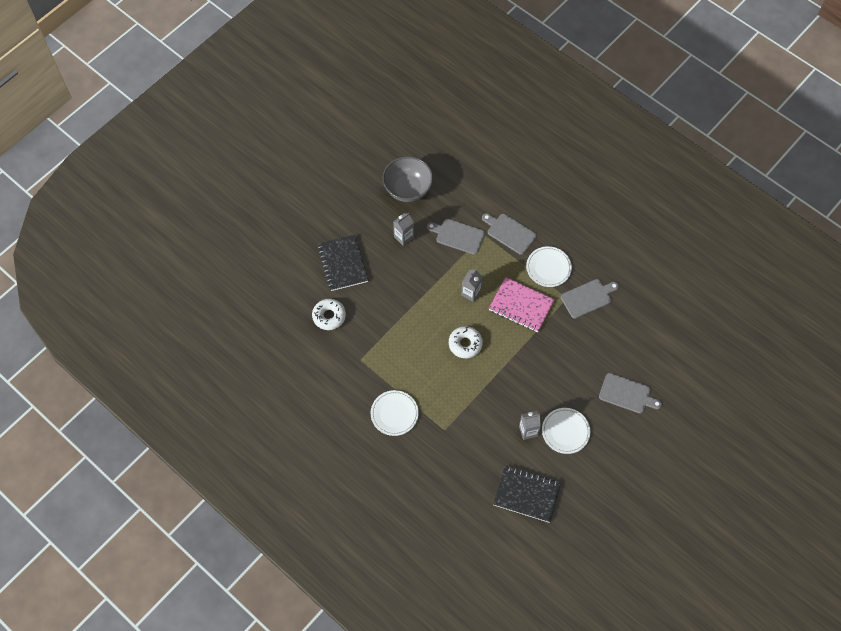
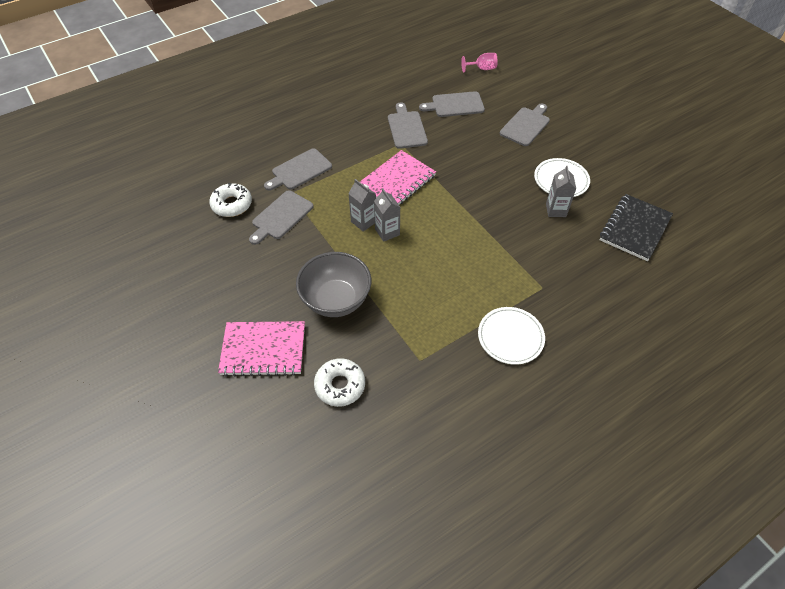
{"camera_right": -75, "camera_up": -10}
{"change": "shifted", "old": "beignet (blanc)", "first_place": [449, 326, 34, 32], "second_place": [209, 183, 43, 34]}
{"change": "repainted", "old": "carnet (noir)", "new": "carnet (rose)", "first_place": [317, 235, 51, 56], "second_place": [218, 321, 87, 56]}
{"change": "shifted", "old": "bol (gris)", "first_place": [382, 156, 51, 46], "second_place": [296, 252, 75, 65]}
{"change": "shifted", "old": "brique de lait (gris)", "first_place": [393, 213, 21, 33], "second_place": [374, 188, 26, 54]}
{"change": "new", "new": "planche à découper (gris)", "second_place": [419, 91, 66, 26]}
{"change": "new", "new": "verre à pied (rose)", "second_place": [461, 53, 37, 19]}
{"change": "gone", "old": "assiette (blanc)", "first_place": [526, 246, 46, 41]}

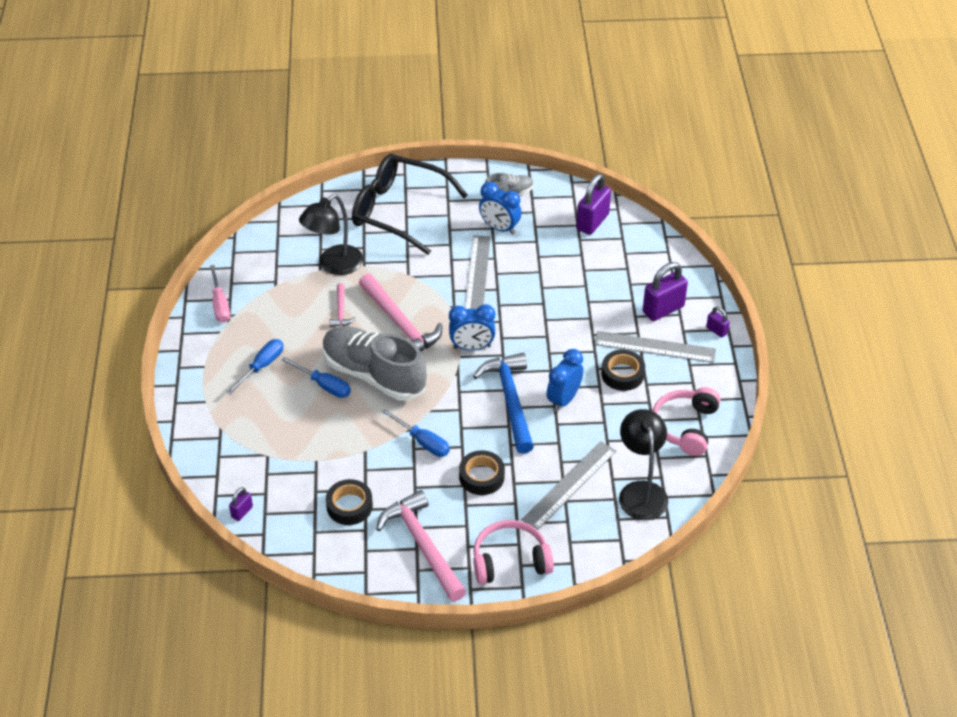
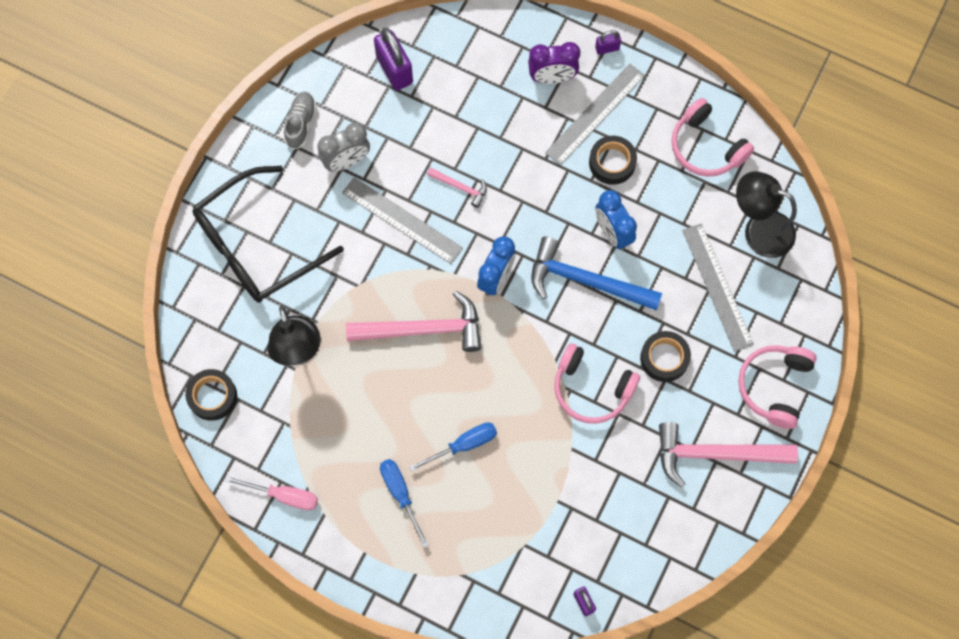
{"camera_right": -60, "camera_up": 25}
{"change": "shifted", "old": "ruban adhésif (noir)", "first_place": [326, 479, 47, 46], "second_place": [185, 369, 52, 52]}
{"change": "repainted", "old": "réveil (bleu)", "new": "réveil (gris)", "first_place": [479, 182, 43, 53], "second_place": [318, 123, 52, 48]}
{"change": "shifted", "old": "marteau (rose)", "first_place": [329, 283, 27, 44], "second_place": [427, 167, 60, 41]}
{"change": "swapped", "old": "cadenas (violet)", "new": "réveil (violet)", "first_place": [643, 262, 45, 59], "second_place": [528, 42, 52, 42]}
{"change": "swapped", "old": "tournevis (bleu)", "new": "casque audio (rose)", "first_place": [382, 409, 68, 48], "second_place": [554, 343, 86, 81]}
{"change": "gone", "old": "chaussure (gris)", "first_place": [323, 326, 104, 74]}

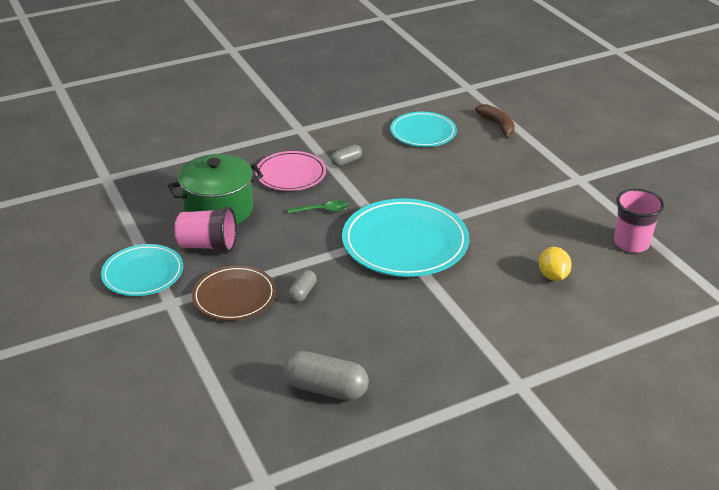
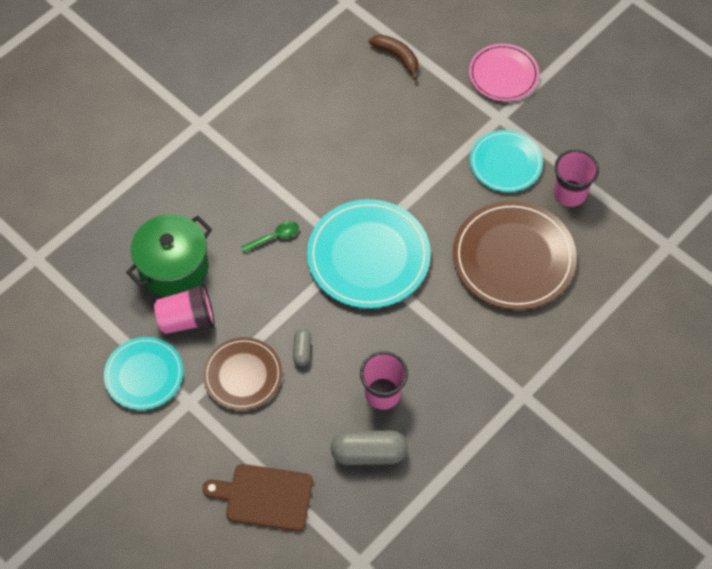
{"camera_right": -20, "camera_up": 25}
{"change": "new", "new": "planche à découper (marron)", "second_place": [203, 464, 110, 67]}
{"change": "new", "new": "gobelet (rose)", "second_place": [360, 351, 48, 59]}
{"change": "swapped", "old": "citron (jaune)", "new": "assiette (marron)", "first_place": [539, 247, 33, 34], "second_place": [453, 201, 124, 109]}
{"change": "shifted", "old": "assiette (rose)", "first_place": [255, 151, 71, 40], "second_place": [469, 43, 70, 58]}
{"change": "shifted", "old": "assiette (turquoise)", "first_place": [390, 112, 67, 35], "second_place": [470, 130, 73, 62]}
{"change": "gone", "old": "gélule (gris)", "first_place": [331, 145, 31, 21]}

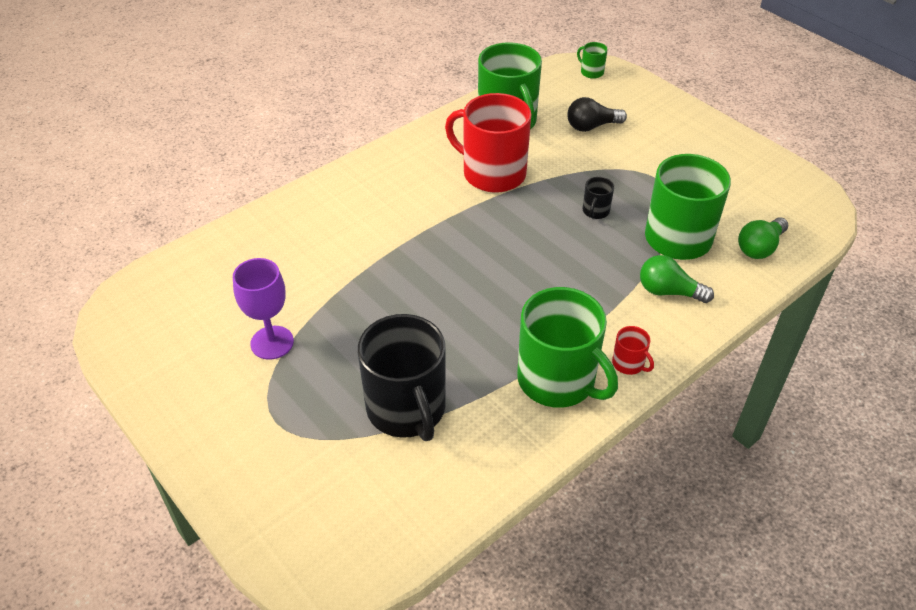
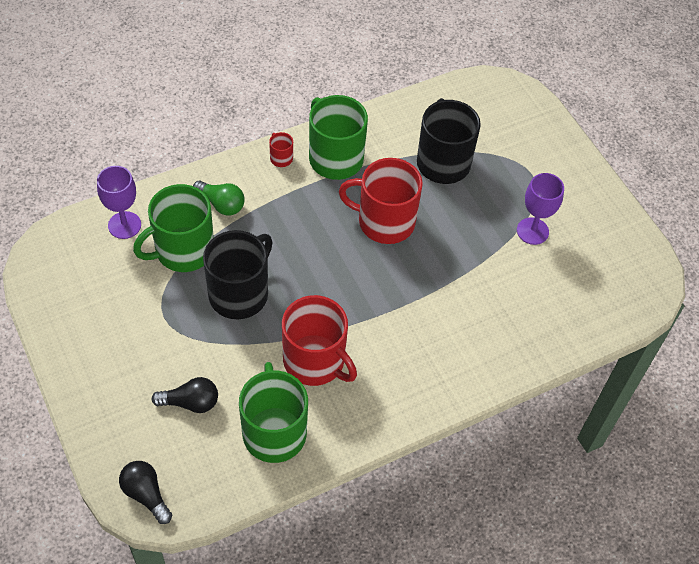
{"camera_right": -170, "camera_up": 10}
{"change": "swapped", "old": "ampoule (vert)", "new": "verre à pied (violet)", "first_place": [738, 217, 50, 42], "second_place": [97, 166, 44, 73]}
{"change": "swapped", "old": "tasse (vert)", "new": "ampoule (noir)", "first_place": [577, 42, 31, 37], "second_place": [119, 461, 53, 63]}
{"change": "scaled", "old": "tasse (noir)", "first_place": [583, 177, 31, 42], "second_place": [203, 230, 70, 89], "factor": 2.38}
{"change": "new", "new": "tasse (rouge)", "second_place": [339, 158, 84, 86]}

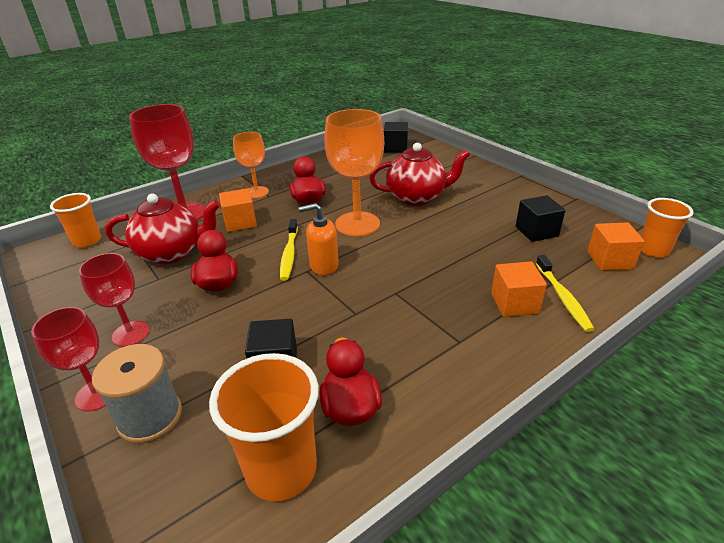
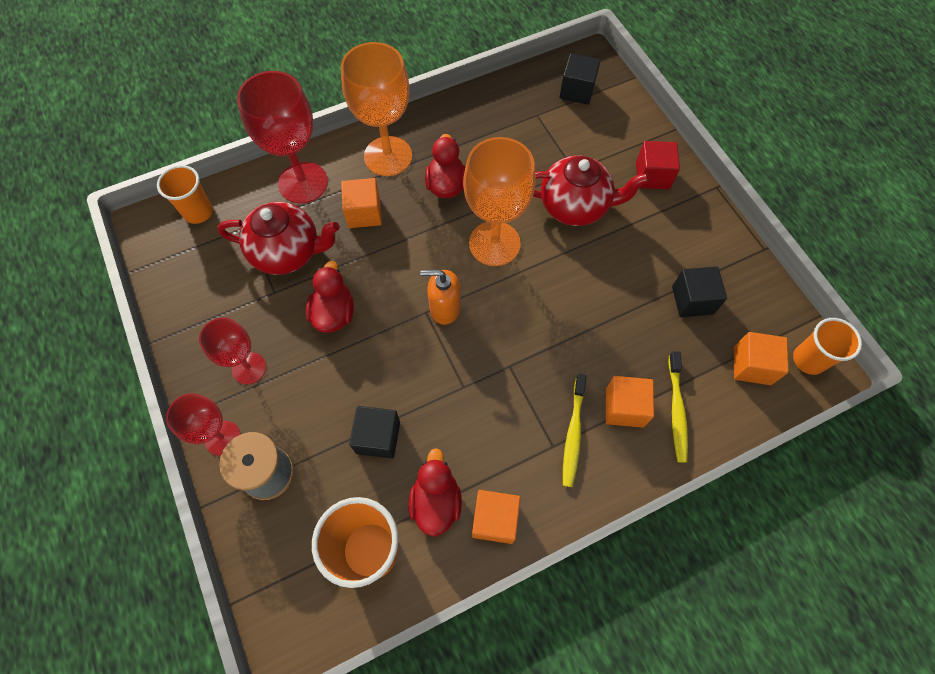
{"camera_right": 10, "camera_up": 30}
{"change": "scaled", "old": "verre à pied (orange)", "first_place": [233, 132, 36, 66], "second_place": [341, 42, 71, 134], "factor": 1.66}
{"change": "new", "new": "cube (orange)", "second_place": [472, 490, 49, 54]}
{"change": "shifted", "old": "brosse à dents (jaune)", "first_place": [280, 219, 18, 62], "second_place": [563, 374, 24, 113]}
{"change": "new", "new": "cube (rouge)", "second_place": [636, 141, 44, 48]}

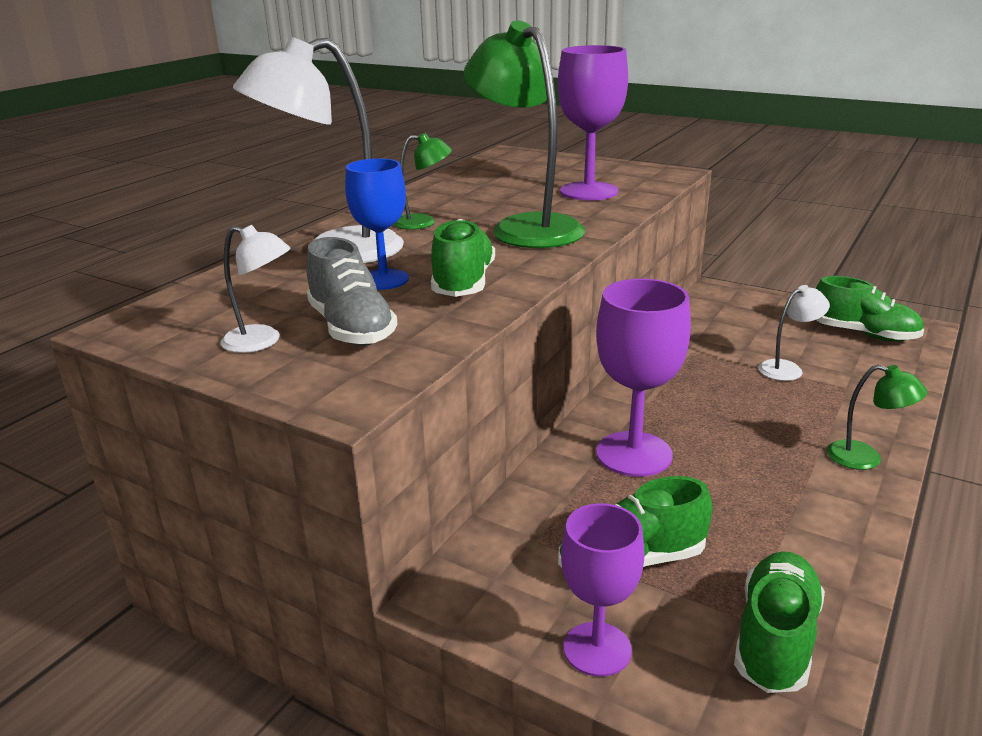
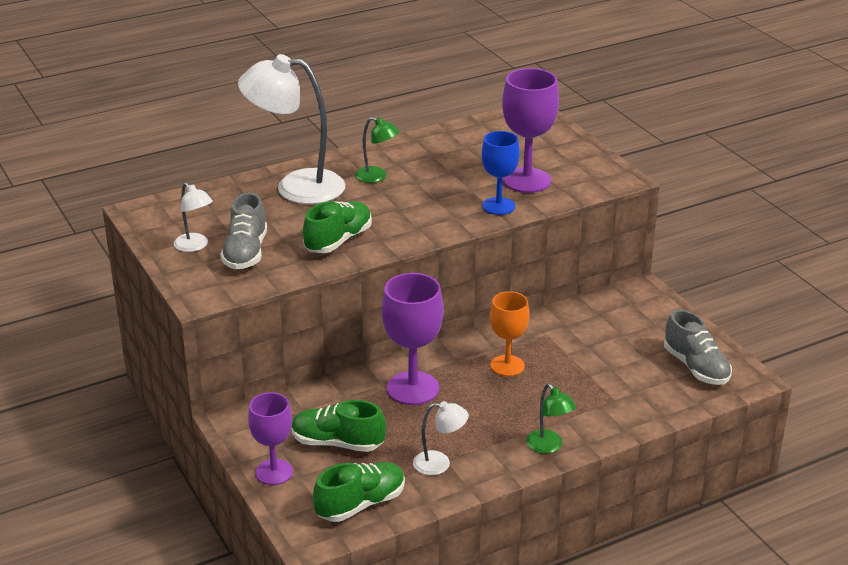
{"camera_right": 30, "camera_up": 5}
{"change": "shifted", "old": "lampe (blanc)", "first_place": [758, 285, 72, 96], "second_place": [413, 401, 56, 74]}
{"change": "shifted", "old": "verre à pied (bleu)", "first_place": [345, 158, 64, 132], "second_place": [481, 131, 39, 84]}
{"change": "new", "new": "verre à pied (orange)", "second_place": [490, 291, 39, 86]}
{"change": "repainted", "old": "chaussure (vert)", "new": "chaussure (gris)", "first_place": [815, 276, 109, 66], "second_place": [664, 309, 68, 76]}
{"change": "gone", "old": "lampe (vert)", "first_place": [464, 20, 121, 228]}

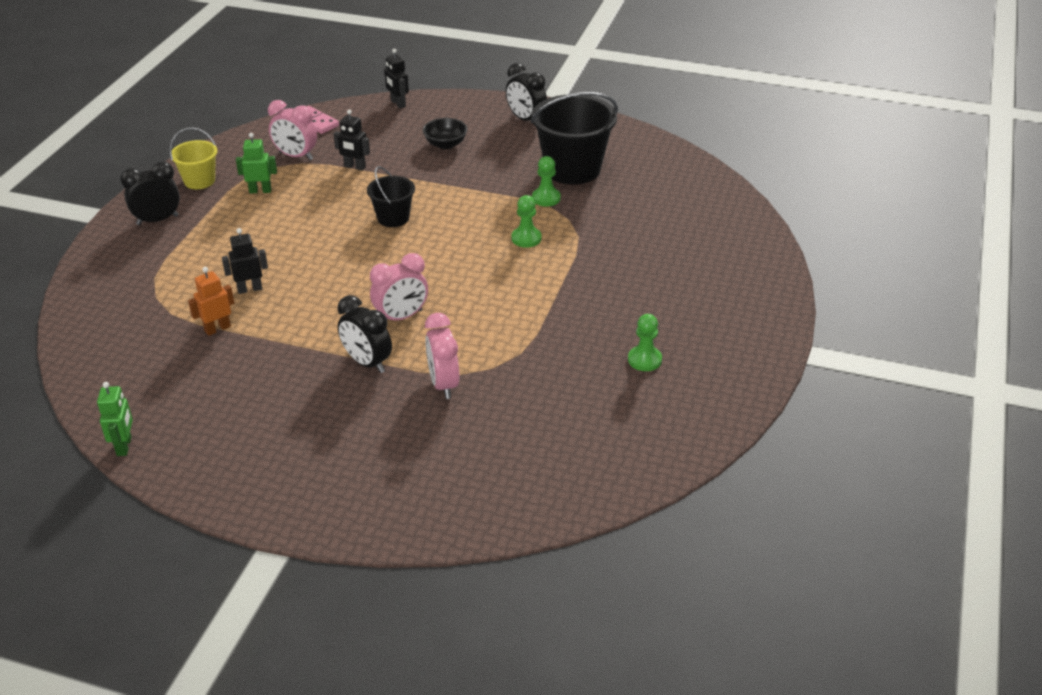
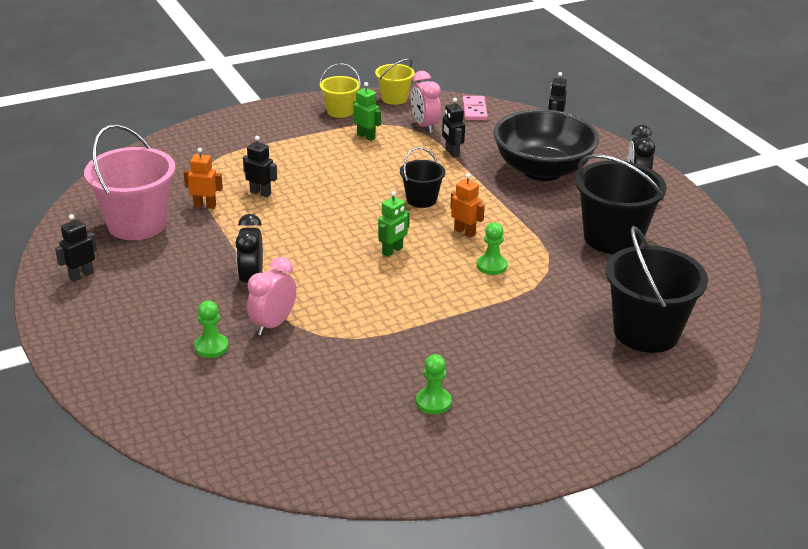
{"camera_right": 45, "camera_up": -5}
{"change": "new", "new": "robot (noir)", "second_place": [55, 214, 42, 68]}
{"change": "new", "new": "seau (rose)", "second_place": [84, 124, 92, 116]}
{"change": "shifted", "old": "pion (vert)", "first_place": [532, 156, 29, 51], "second_place": [194, 300, 35, 58]}
{"change": "new", "new": "seau (jaune)", "second_place": [375, 59, 40, 46]}
{"change": "shifted", "old": "robot (vert)", "first_place": [97, 382, 36, 74], "second_place": [378, 191, 32, 66]}
{"change": "new", "new": "robot (orange)", "second_place": [450, 173, 35, 65]}
{"change": "scaled", "old": "bol (noir)", "first_place": [423, 118, 45, 31], "second_place": [493, 109, 106, 72], "factor": 2.34}
{"change": "new", "new": "seau (noir)", "second_place": [606, 226, 102, 127]}
{"change": "gone", "old": "réveil (noir)", "first_place": [120, 161, 60, 64]}
{"change": "gone", "old": "réveil (rose)", "first_place": [370, 253, 58, 67]}

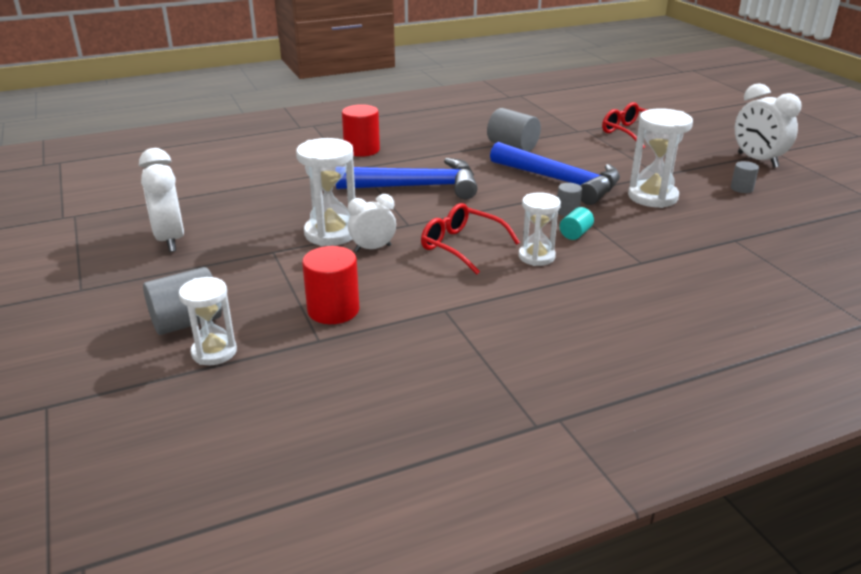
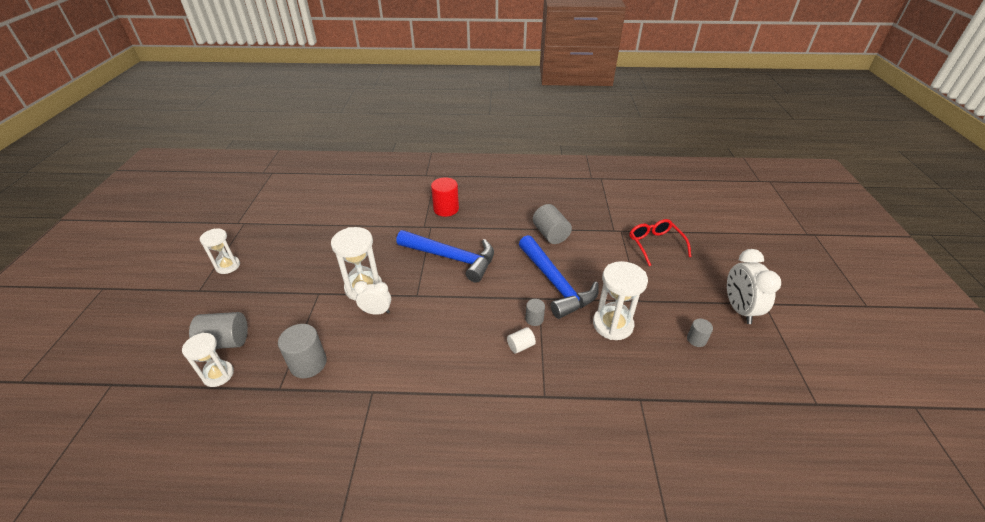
{"camera_right": 25, "camera_up": 10}
{"change": "shifted", "old": "sablier (blanc)", "first_place": [518, 192, 43, 74], "second_place": [200, 229, 40, 45]}
{"change": "repainted", "old": "cylindre (rouge)", "new": "cylindre (gris)", "first_place": [302, 246, 57, 78], "second_place": [278, 324, 49, 54]}
{"change": "repainted", "old": "cylindre (turquoise)", "new": "cylindre (blanc)", "first_place": [560, 207, 34, 33], "second_place": [507, 327, 29, 27]}
{"change": "gone", "old": "réveil (blanc)", "first_place": [139, 148, 45, 104]}
{"change": "gone", "old": "lunettes (rouge)", "first_place": [421, 203, 99, 72]}

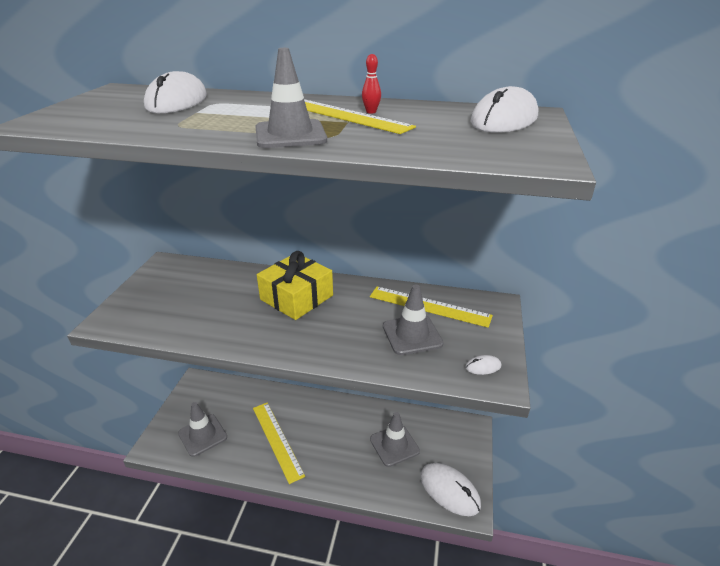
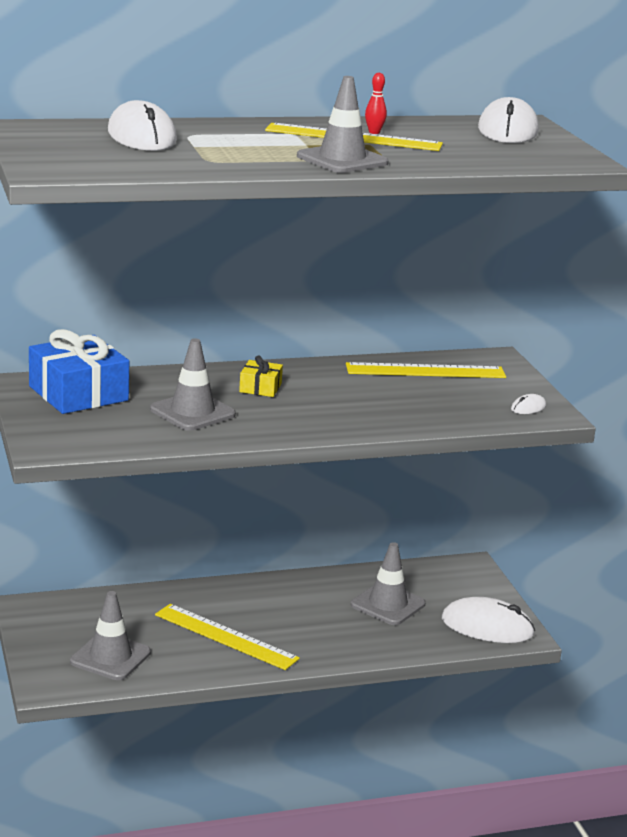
{"camera_right": -30, "camera_up": -10}
{"change": "new", "new": "cadeau (bleu)", "second_place": [29, 329, 100, 85]}
{"change": "shifted", "old": "cône de chantier (gris)", "first_place": [383, 285, 61, 70], "second_place": [150, 338, 86, 93]}
{"change": "scaled", "old": "cadeau (jaune)", "first_place": [257, 251, 76, 69], "second_place": [239, 356, 44, 41], "factor": 0.49}

